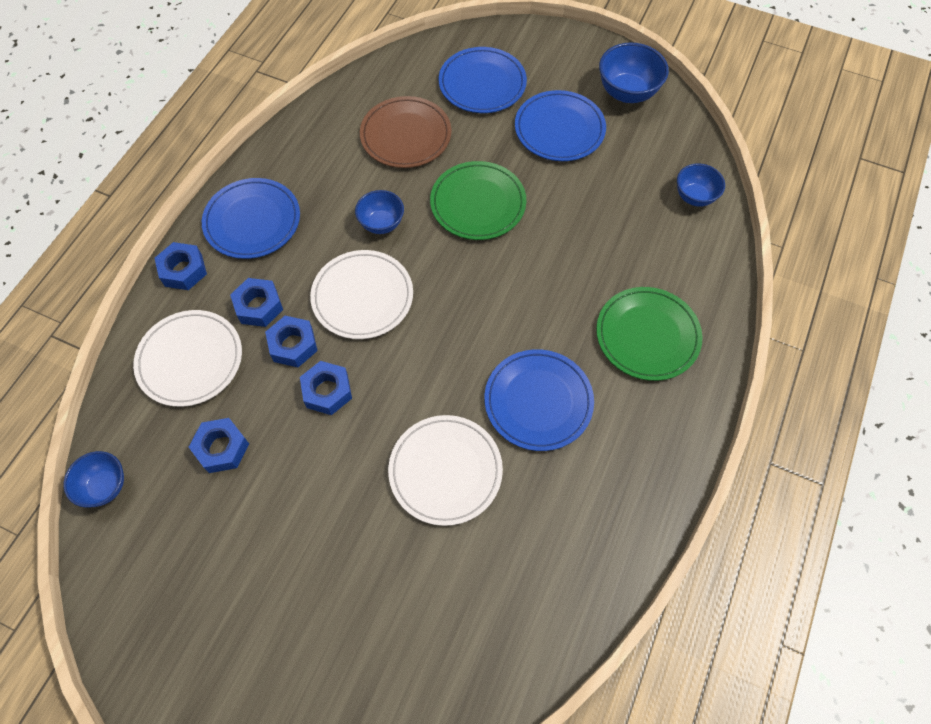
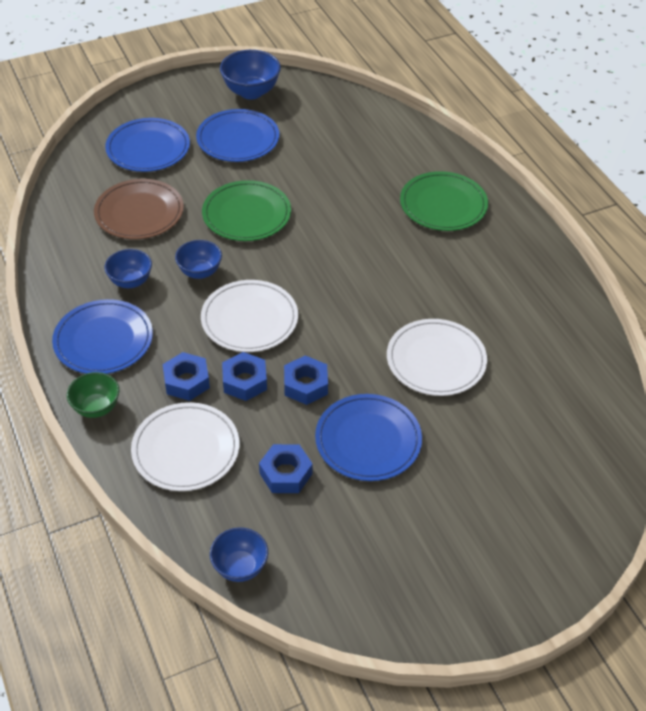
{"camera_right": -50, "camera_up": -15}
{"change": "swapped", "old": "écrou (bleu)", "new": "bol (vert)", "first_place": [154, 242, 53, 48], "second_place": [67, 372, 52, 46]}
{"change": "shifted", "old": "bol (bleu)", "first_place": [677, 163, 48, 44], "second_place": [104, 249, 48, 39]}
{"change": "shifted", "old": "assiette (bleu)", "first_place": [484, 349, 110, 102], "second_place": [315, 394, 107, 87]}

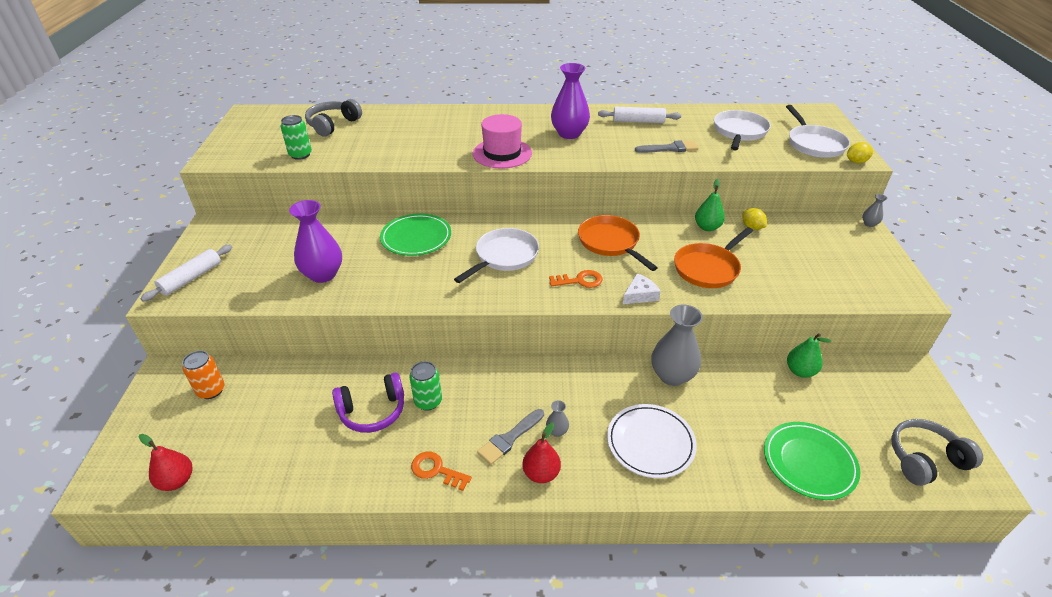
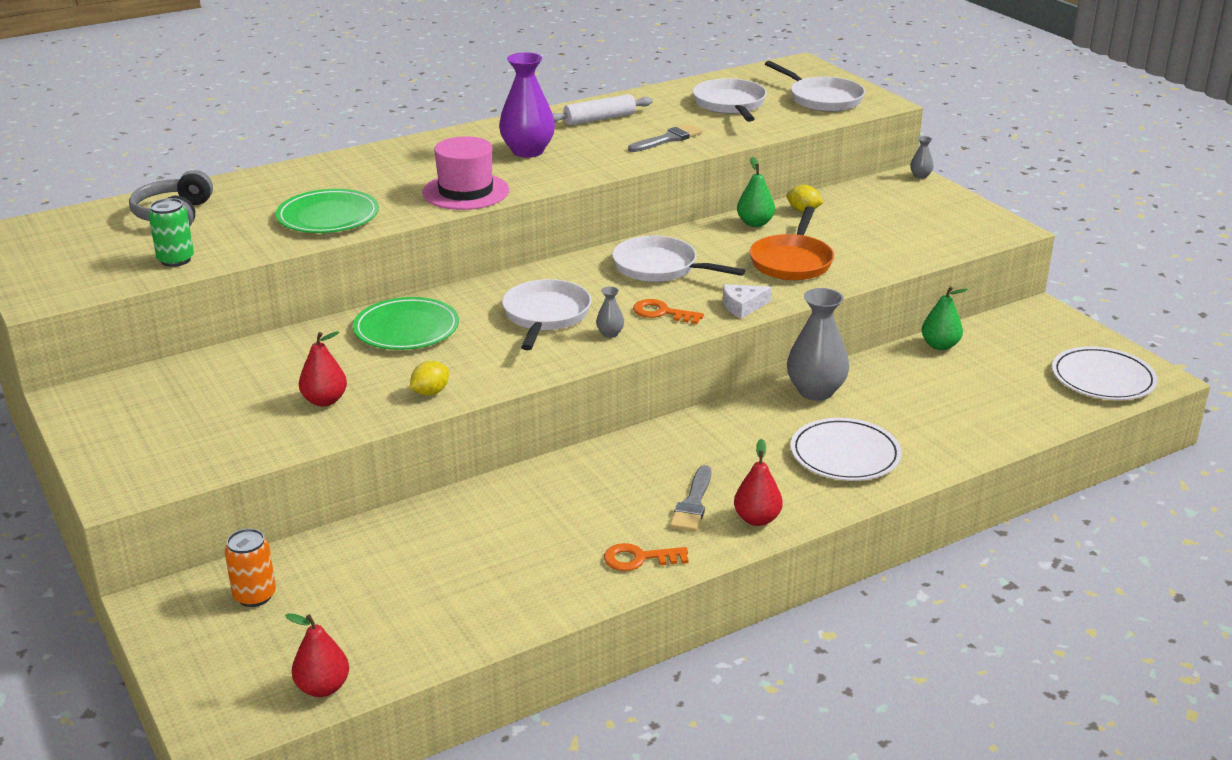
{"camera_right": -30, "camera_up": -10}
{"change": "shifted", "old": "assiette (vert)", "first_place": [764, 422, 96, 78], "second_place": [276, 189, 103, 44]}
{"change": "swapped", "old": "vase (violet)", "new": "poire (rouge)", "first_place": [289, 200, 53, 83], "second_place": [299, 331, 48, 76]}
{"change": "shifted", "old": "citron (jaune)", "first_place": [847, 142, 26, 21], "second_place": [410, 361, 39, 34]}
{"change": "shifted", "old": "vase (gris)", "first_place": [546, 400, 23, 37], "second_place": [596, 287, 28, 51]}
{"change": "repainted", "old": "poêle (orange)", "new": "poêle (blanc)", "first_place": [578, 215, 80, 56], "second_place": [612, 236, 134, 46]}
{"change": "rotated", "old": "clé (orange)", "first_place": [549, 270, 54, 18], "second_place": [633, 299, 71, 25], "degrees": -120}
{"change": "rotated", "old": "fromage (blanc)", "first_place": [623, 274, 38, 30], "second_place": [723, 284, 48, 35], "degrees": -135}
{"change": "swapped", "old": "casque audio (gris)", "new": "assiette (blanc)", "first_place": [891, 419, 92, 67], "second_place": [1052, 346, 106, 54]}
{"change": "gone", "old": "rouleau à pâtisserie (blanc)", "first_place": [140, 245, 92, 57]}
{"change": "gone", "old": "casque audio (violet)", "first_place": [332, 372, 72, 61]}
{"change": "gone", "old": "canette (vert)", "first_place": [409, 361, 33, 50]}

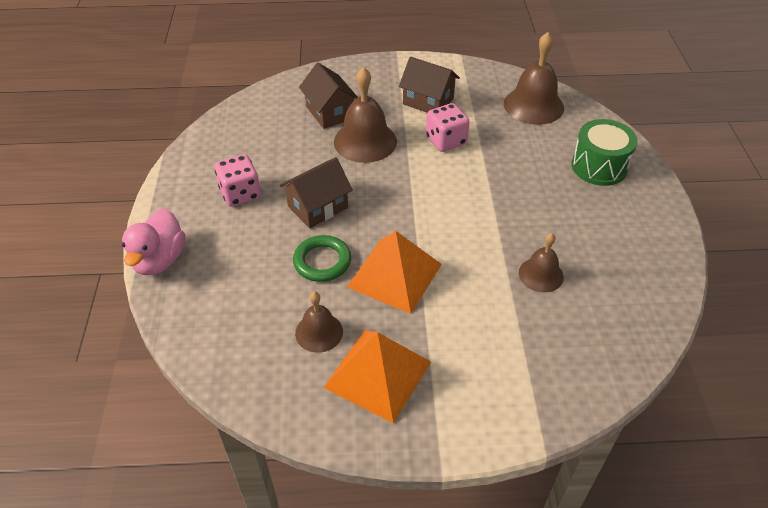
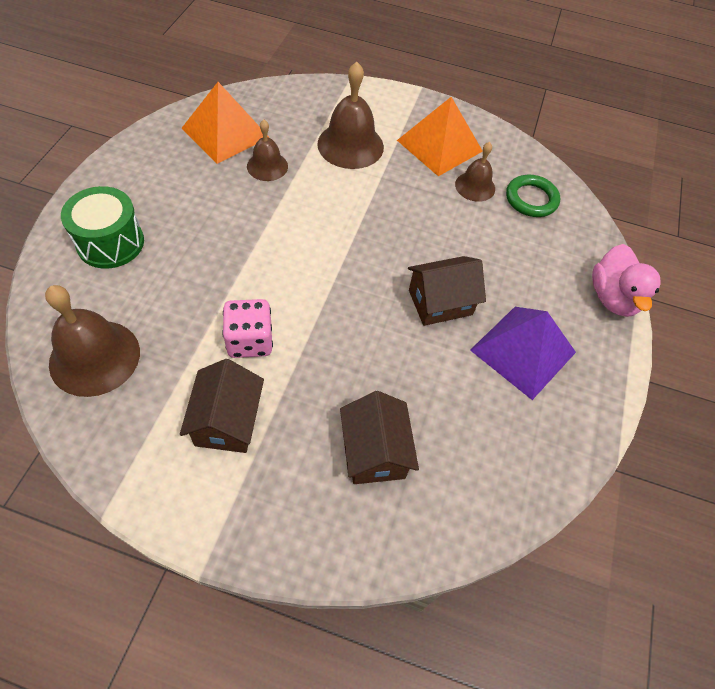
{"camera_right": -165, "camera_up": 10}
{"change": "rotated", "old": "maison (marron)", "first_place": [399, 57, 61, 55], "second_place": [180, 359, 84, 94], "degrees": 45}
{"change": "shifted", "old": "pyramide (orange)", "first_place": [347, 231, 95, 83], "second_place": [181, 82, 89, 82]}
{"change": "shifted", "old": "cloche (marron)", "first_place": [334, 67, 63, 96], "second_place": [317, 62, 67, 107]}
{"change": "swapped", "old": "dé (rose)", "new": "pyramide (violet)", "first_place": [215, 154, 46, 53], "second_place": [470, 307, 106, 93]}
{"change": "shifted", "old": "anneau (vert)", "first_place": [293, 235, 58, 47], "second_place": [506, 175, 54, 42]}
{"change": "rotated", "old": "canard (rose)", "first_place": [122, 208, 63, 67], "second_place": [592, 244, 68, 73], "degrees": 150}

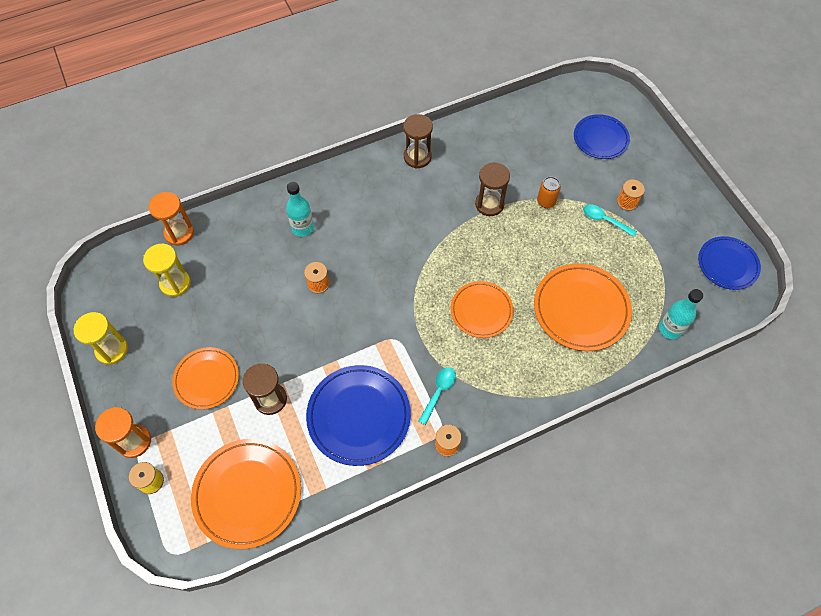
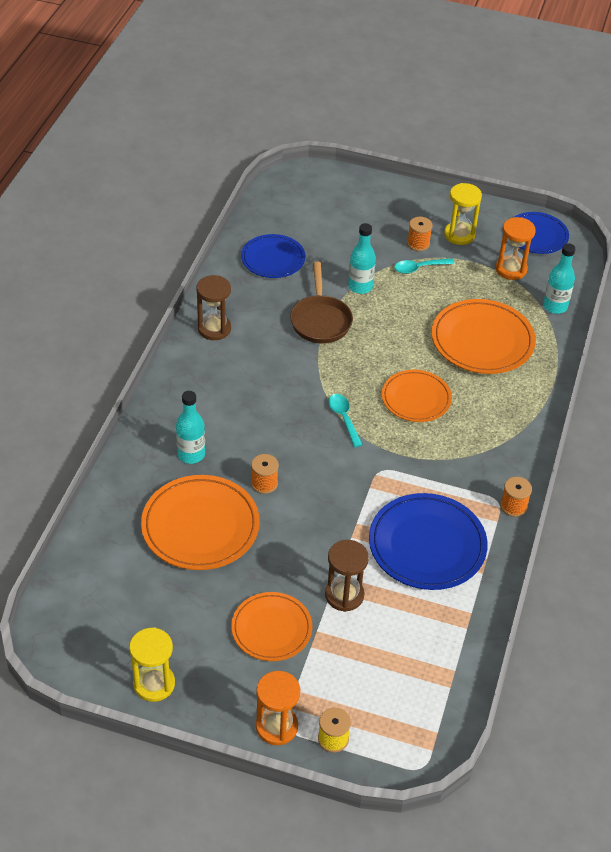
{"camera_right": -50, "camera_up": -15}
{"change": "shifted", "old": "assiette (orange)", "first_place": [191, 439, 110, 110], "second_place": [141, 475, 119, 95]}
{"change": "shifted", "old": "assiette (bleu)", "first_place": [574, 114, 56, 45], "second_place": [241, 234, 65, 44]}
{"change": "swapped", "old": "sablier (marron)", "new": "poêle (marron)", "first_place": [475, 162, 35, 54], "second_place": [290, 262, 63, 82]}
{"change": "shifted", "old": "cuillère (turquoise)", "first_place": [418, 367, 38, 58], "second_place": [328, 394, 35, 53]}
{"change": "swapped", "old": "canette (orange)", "new": "bouteille (turquoise)", "first_place": [537, 177, 24, 31], "second_place": [348, 223, 28, 71]}
{"change": "shifted", "old": "sablier (jaune)", "first_place": [143, 244, 48, 53], "second_place": [444, 183, 38, 62]}
{"change": "shifted", "old": "sablier (orange)", "first_place": [149, 192, 45, 54], "second_place": [495, 217, 41, 63]}

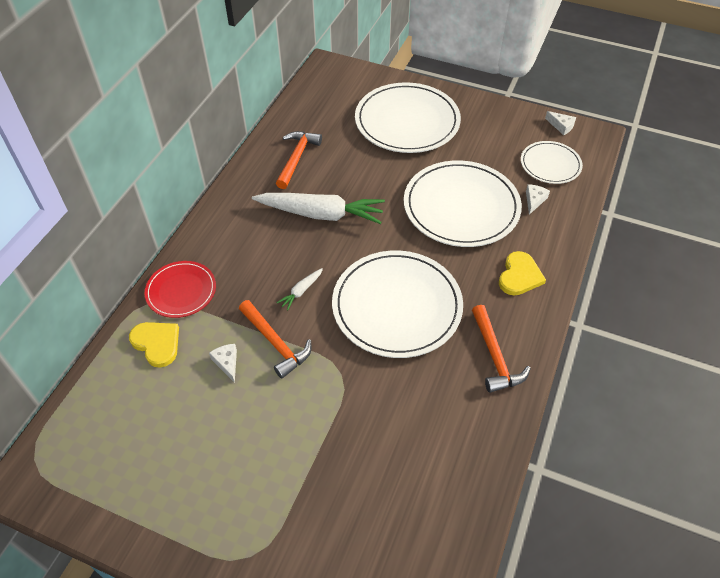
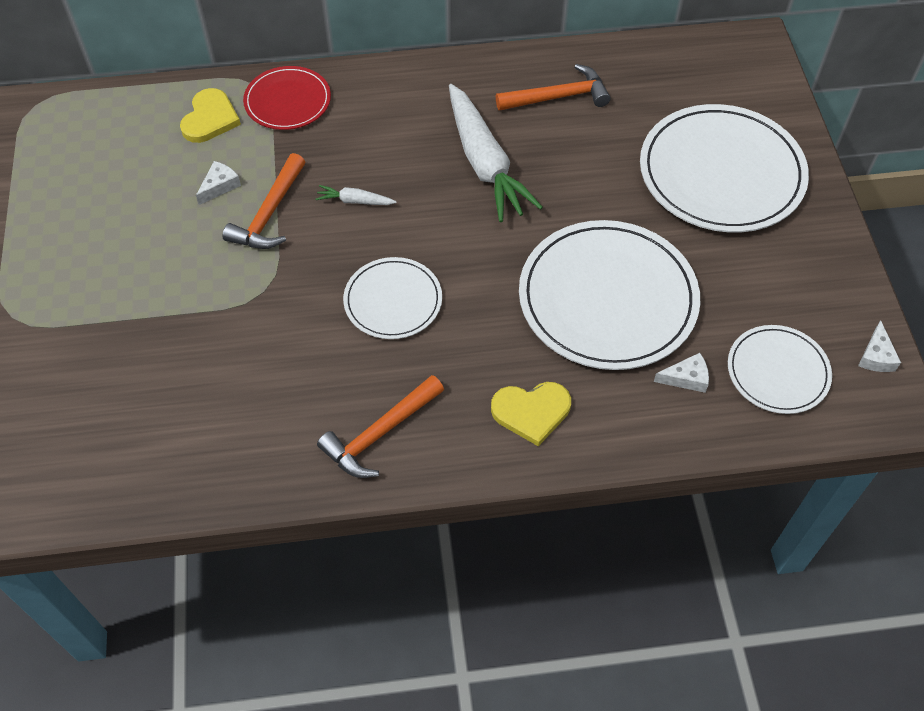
{"camera_right": 60, "camera_up": 5}
{"change": "scaled", "old": "assiette (blanc)", "first_place": [332, 250, 131, 108], "second_place": [343, 257, 99, 82], "factor": 0.55}

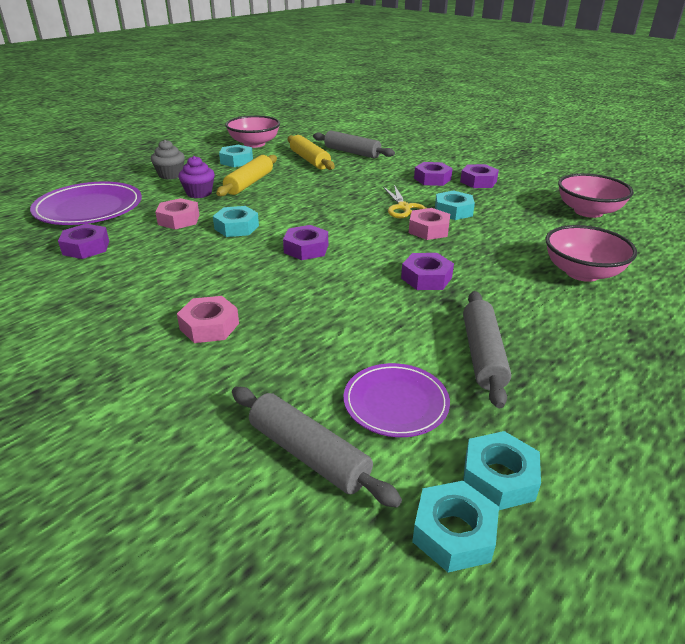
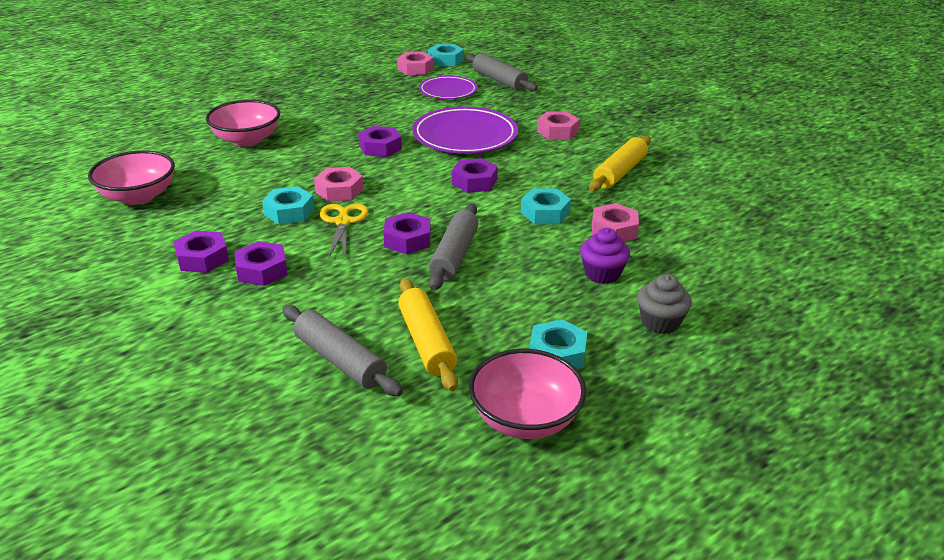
{"camera_right": -170, "camera_up": 0}
{"change": "shifted", "old": "écrou (violet)", "first_place": [58, 224, 51, 35], "second_place": [383, 212, 48, 42]}
{"change": "repainted", "old": "écrou (turquoise)", "new": "écrou (rose)", "first_place": [463, 431, 78, 79], "second_place": [397, 52, 37, 23]}
{"change": "shifted", "old": "assiette (violet)", "first_place": [30, 181, 112, 44], "second_place": [412, 106, 106, 48]}
{"change": "shifted", "old": "rouleau à pâtisserie (gris)", "first_place": [463, 291, 48, 117], "second_place": [429, 204, 49, 87]}
{"change": "shifted", "old": "rouleau à pâtisserie (jaune)", "first_place": [216, 155, 61, 41], "second_place": [589, 136, 62, 56]}

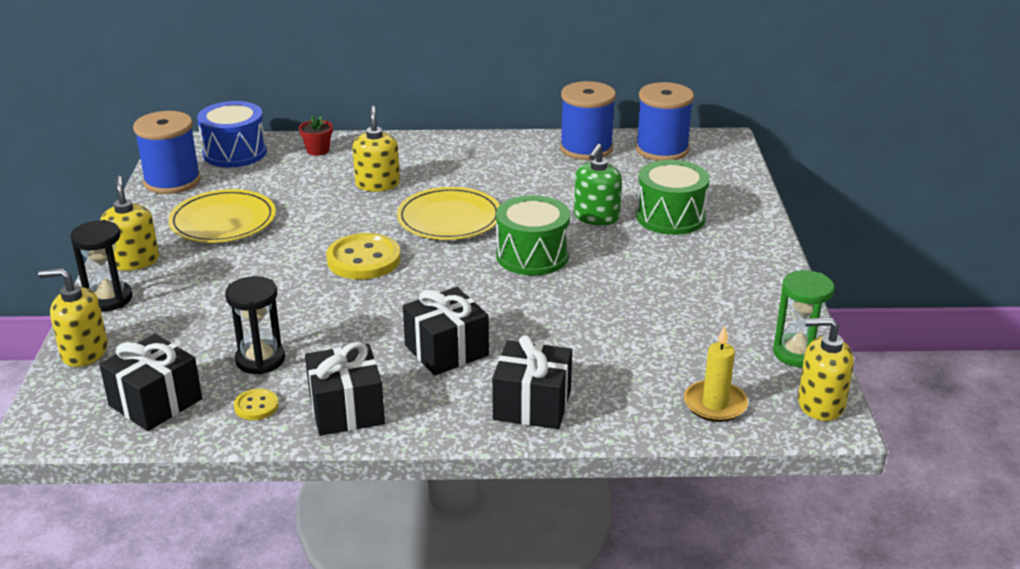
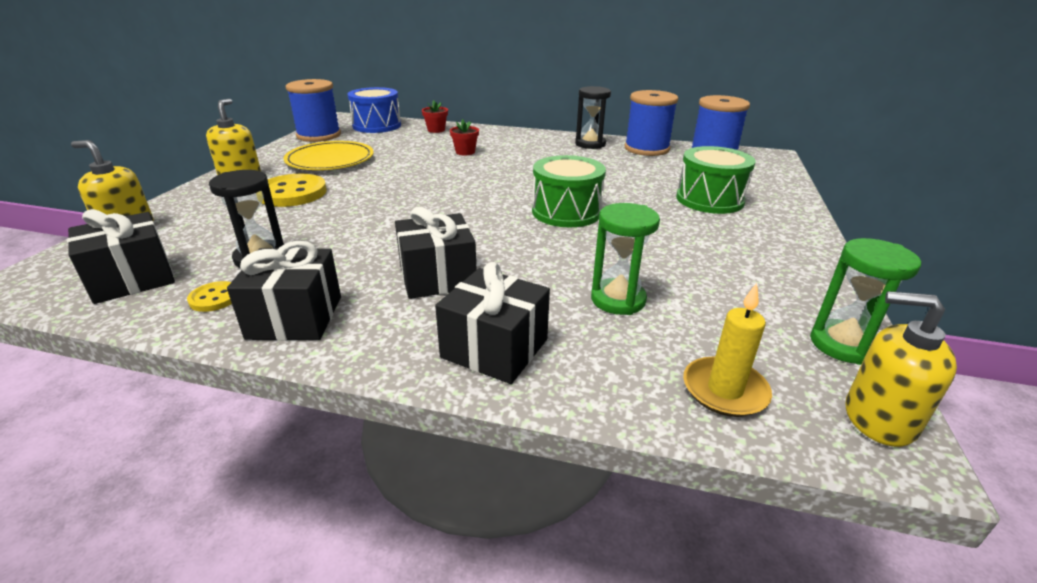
{"camera_right": 15, "camera_up": 0}
{"change": "shifted", "old": "bouton (jaune)", "first_place": [326, 233, 75, 47], "second_place": [262, 174, 65, 33]}
{"change": "swapped", "old": "distributeur de savon (jaune)", "new": "pot de fleurs (rouge)", "first_place": [352, 106, 48, 86], "second_place": [450, 119, 29, 36]}
{"change": "shifted", "old": "sablier (noir)", "first_place": [70, 220, 62, 91], "second_place": [575, 86, 36, 63]}
{"change": "new", "new": "sablier (vert)", "second_place": [591, 203, 69, 112]}
{"change": "gone", "old": "assiette (jaune)", "first_place": [397, 187, 103, 53]}
{"change": "gone", "old": "distributeur de savon (vert)", "first_place": [574, 144, 48, 81]}

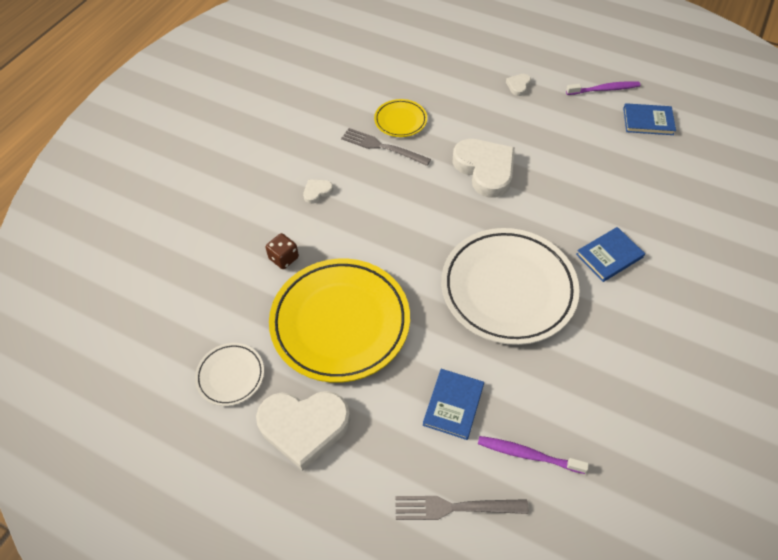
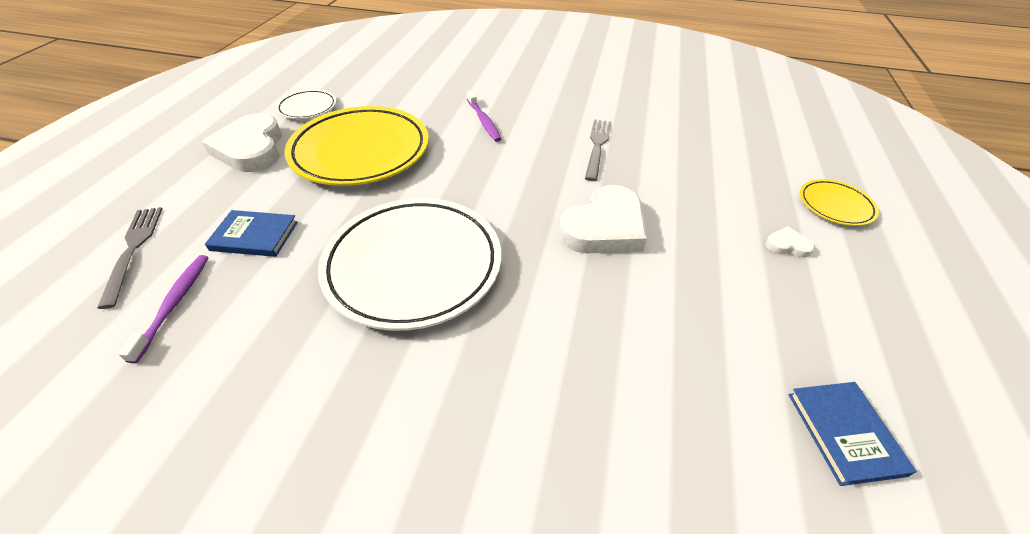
{"camera_right": 75, "camera_up": -10}
{"change": "shifted", "old": "brosse à dents (violet)", "first_place": [566, 81, 74, 14], "second_place": [467, 91, 34, 51]}
{"change": "shifted", "old": "assiette (jaune)", "first_place": [374, 99, 53, 38], "second_place": [800, 179, 79, 47]}
{"change": "gone", "old": "dé (marron)", "first_place": [265, 233, 34, 36]}
{"change": "gone", "old": "cœur (blanc)", "first_place": [303, 179, 30, 25]}
{"change": "gone", "old": "livre (bleu)", "first_place": [576, 227, 69, 55]}

